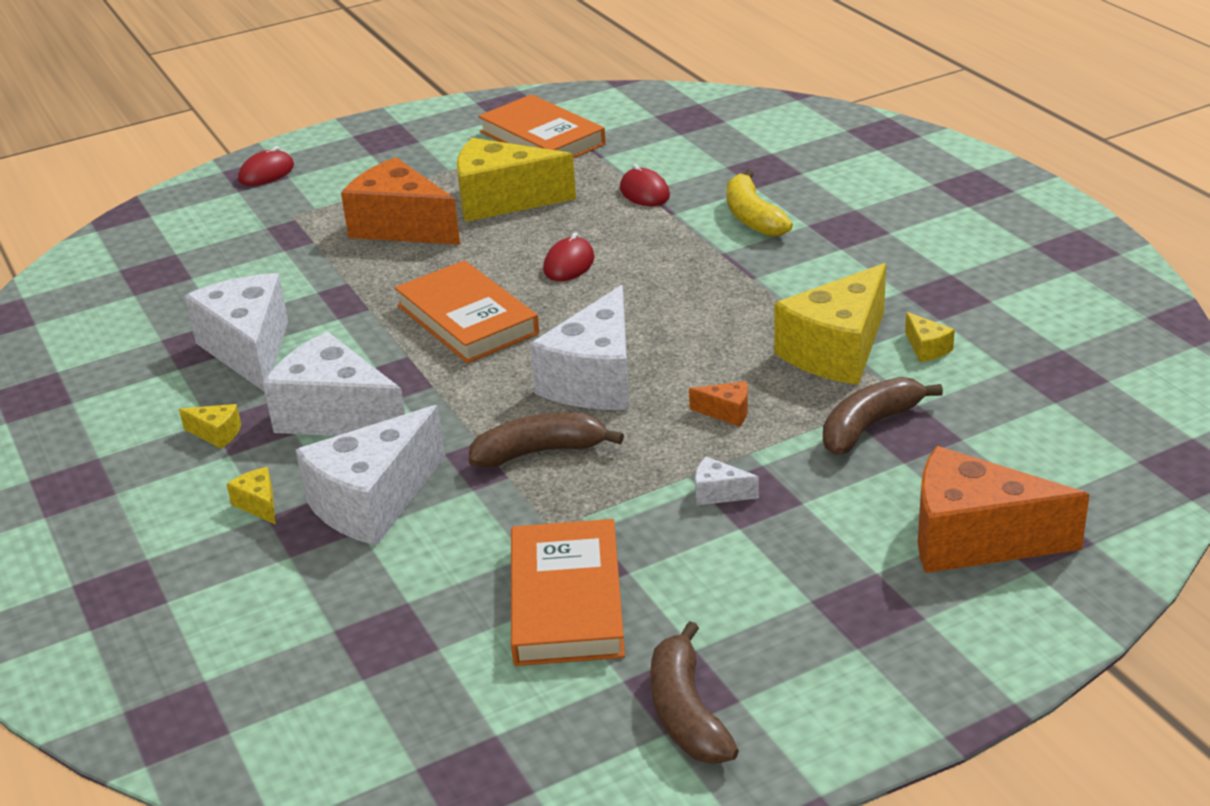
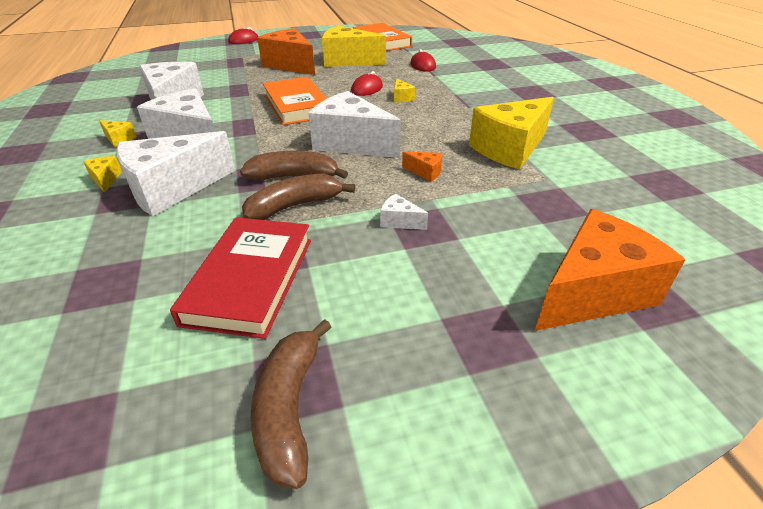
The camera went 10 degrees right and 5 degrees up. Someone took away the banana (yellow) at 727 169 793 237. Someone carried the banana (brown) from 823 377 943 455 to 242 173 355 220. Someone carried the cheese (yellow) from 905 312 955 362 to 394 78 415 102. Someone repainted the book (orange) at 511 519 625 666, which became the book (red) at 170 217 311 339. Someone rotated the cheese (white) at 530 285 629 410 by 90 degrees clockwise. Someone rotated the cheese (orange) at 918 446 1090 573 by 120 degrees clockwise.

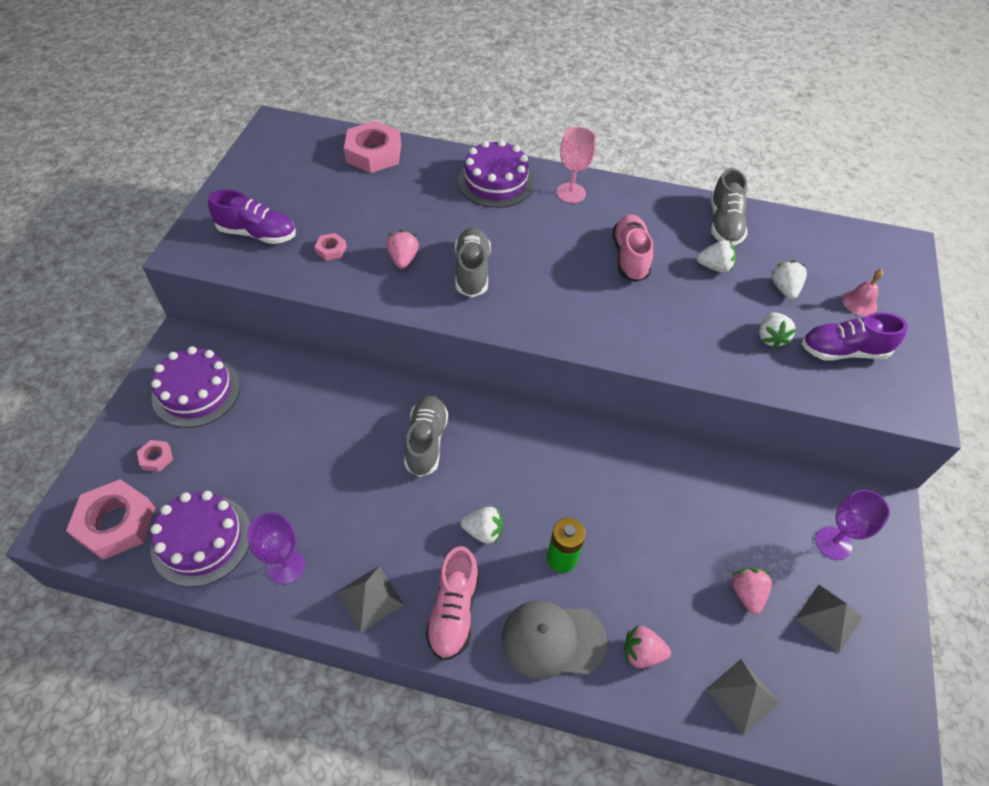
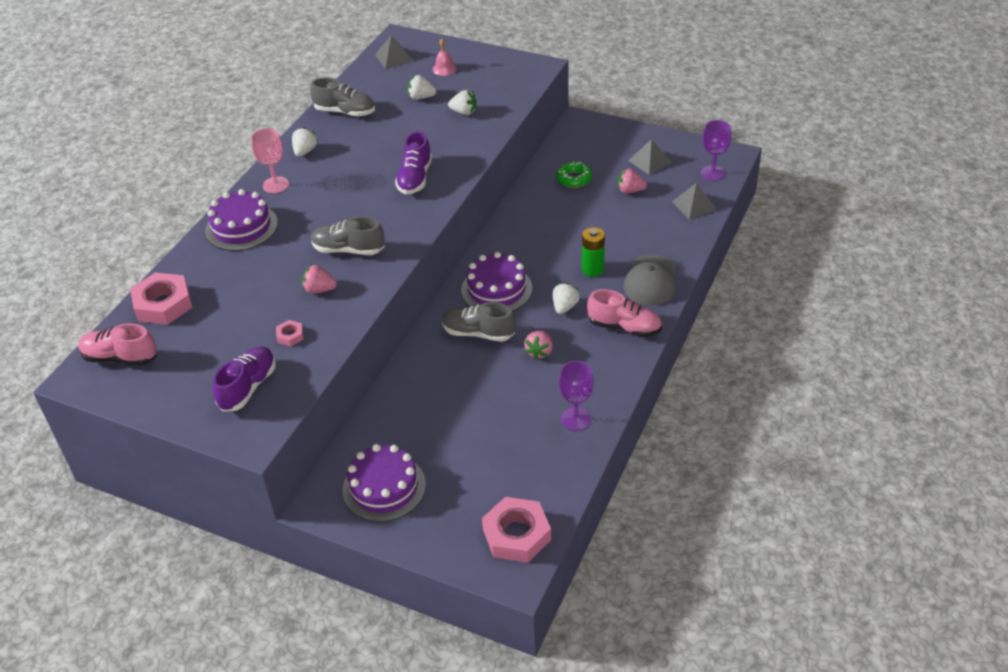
The camera went 75 degrees left and 10 degrees down. Someone took away the nut (pink) at 137 440 173 472. Someone put down the donut (green) at 556 162 592 188. Someone carried the cake (purple) from 151 491 250 587 to 461 252 532 311. Someone carried the pyramid (grey) from 337 566 404 633 to 375 35 413 69. Someone carried the shoe (pink) from 612 214 653 282 to 78 324 157 366. Someone carried the strawberry (pink) from 624 625 671 668 to 524 331 553 360. Someone carried the strawberry (white) from 697 240 736 273 to 292 127 318 157. Someone carried the shoe (purple) from 802 312 908 361 to 395 131 432 194. Someone carried the goblet (purple) from 815 489 890 560 to 701 120 731 181.

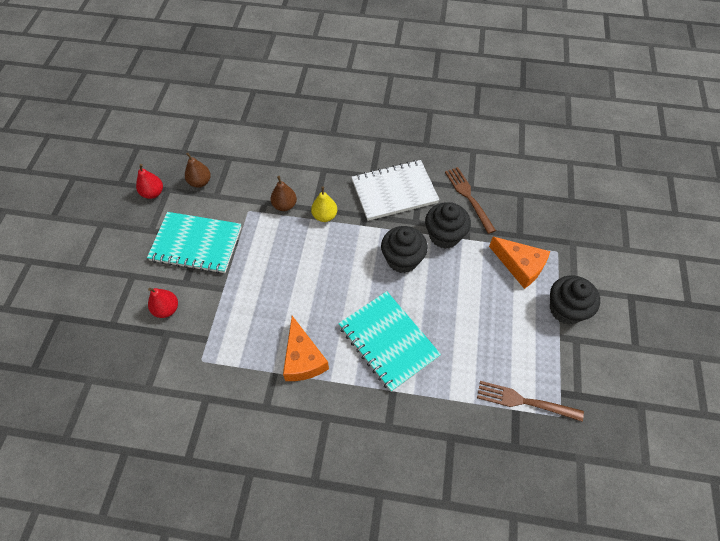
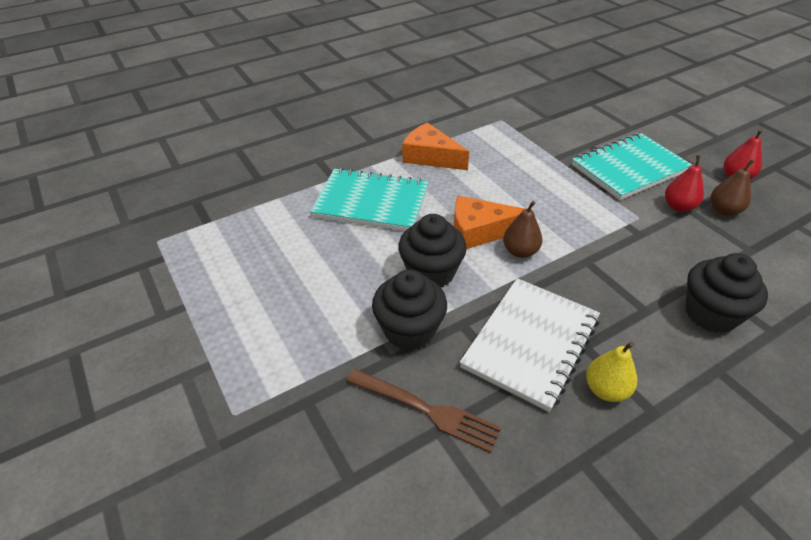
The camera went 140 degrees right and 15 degrees down. Someone took away the fork (brown) at 477 381 584 421. Someone carried the pear (red) from 148 288 178 318 to 665 155 704 212. Someone carried the pear (brown) from 271 176 297 211 to 503 201 543 258. Someone carried the pear (yellow) from 311 187 337 222 to 586 342 637 402. Someone carried the cheese (orange) from 489 237 550 289 to 454 196 525 249. Someone carried the cupcake (black) from 550 275 600 324 to 685 253 768 333.

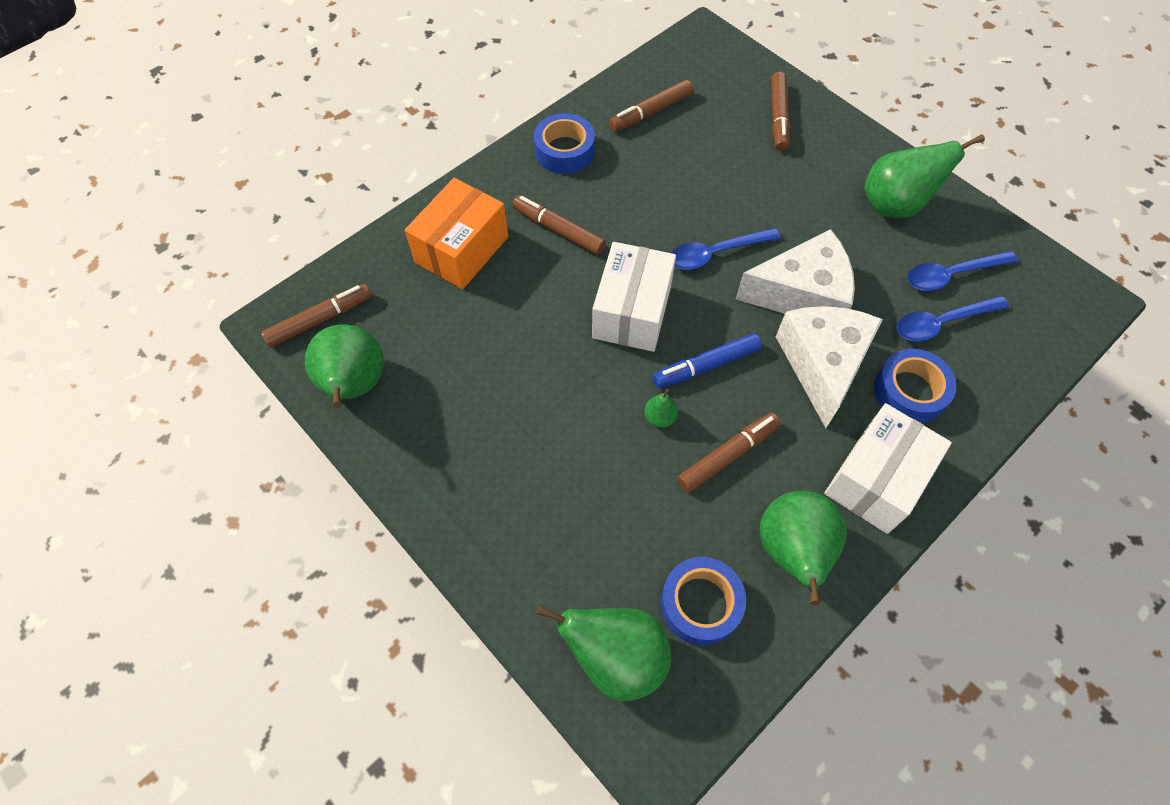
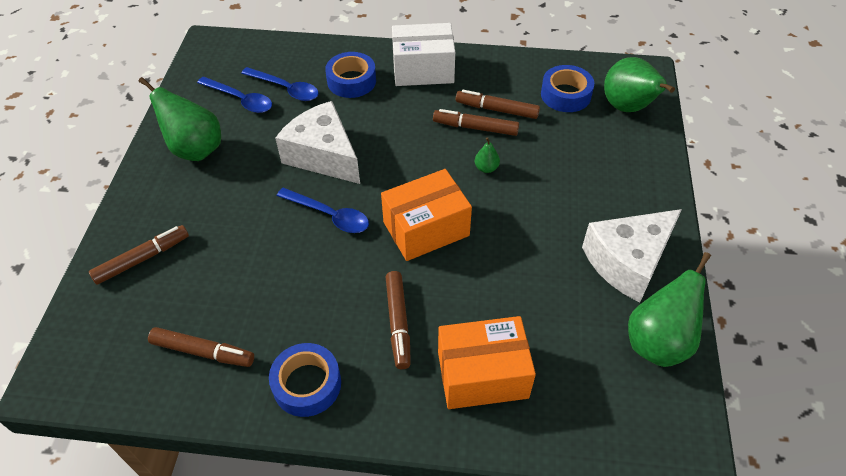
The camera went 130 degrees left and 10 degrees down. Someone took away the marker (blue) at 653 333 762 388. Someone took away the pear (green) at 759 491 847 605. Someone carried the marker (brown) from 261 284 372 347 to 456 90 540 119. Someone carried the cheese (white) from 776 306 883 428 to 582 209 682 302. Someone repainted the box (white) at 592 242 676 352, which became the box (orange) at 381 169 472 261.

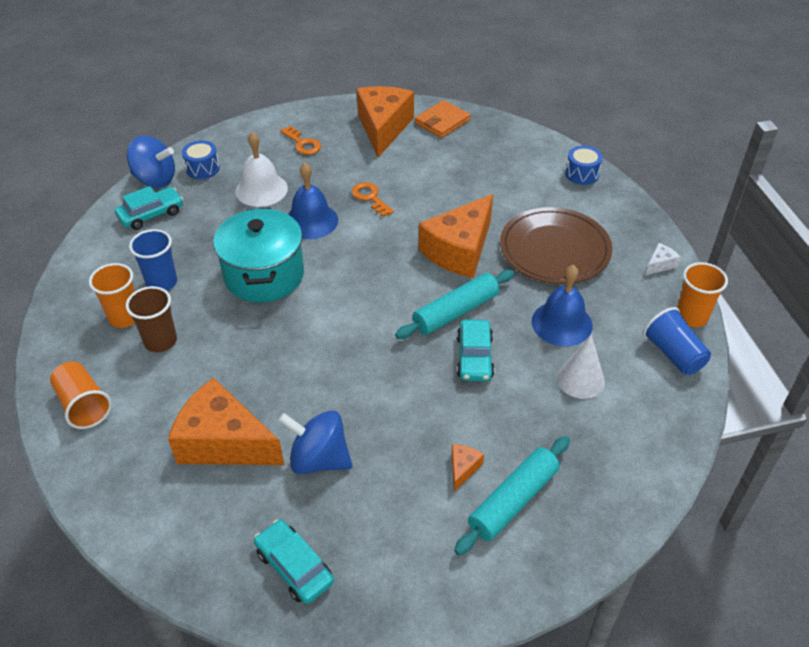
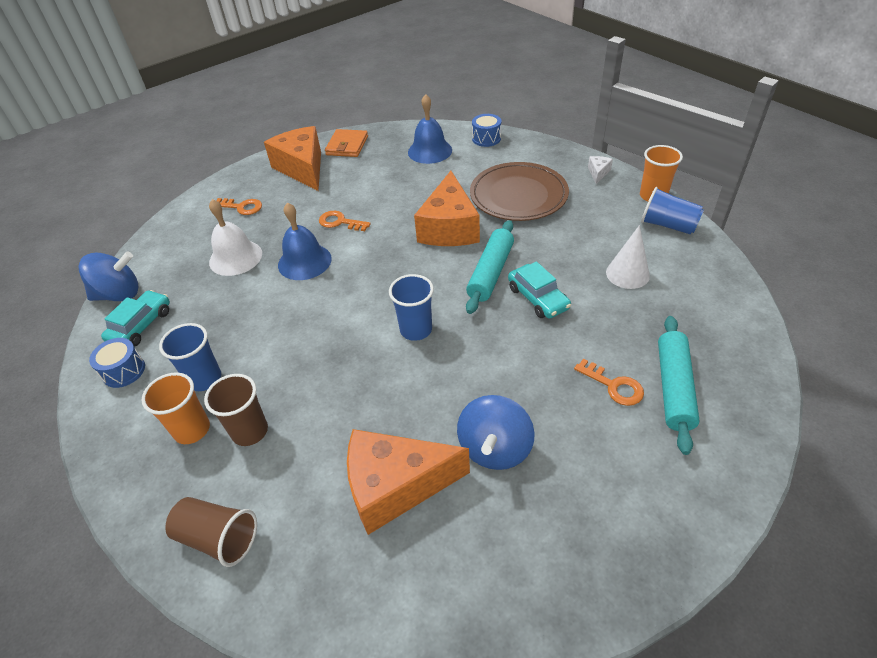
The camera went 30 degrees left and 0 degrees up. Someone took away the pot (turquoise) at 213 208 304 303. Someone took away the car (turquoise) at 254 520 334 604. Someone put down the cup (blue) at 389 274 434 341. Someone carried the drum (blue) from 182 140 220 179 to 89 338 145 388. Someone carried the bell (blue) from 532 265 593 346 to 408 94 452 164. Someone swapped the cheese (orange) at 451 444 484 492 for the key (orange) at 574 358 644 406. Someone repainted the cup (orange) at 50 362 112 429, which became the cup (brown) at 166 497 257 567. Someone rotated the spinning top (blue) at 278 410 353 474 by 60 degrees counterclockwise.

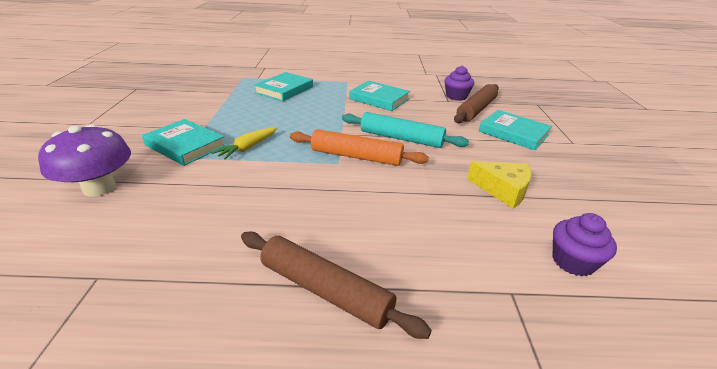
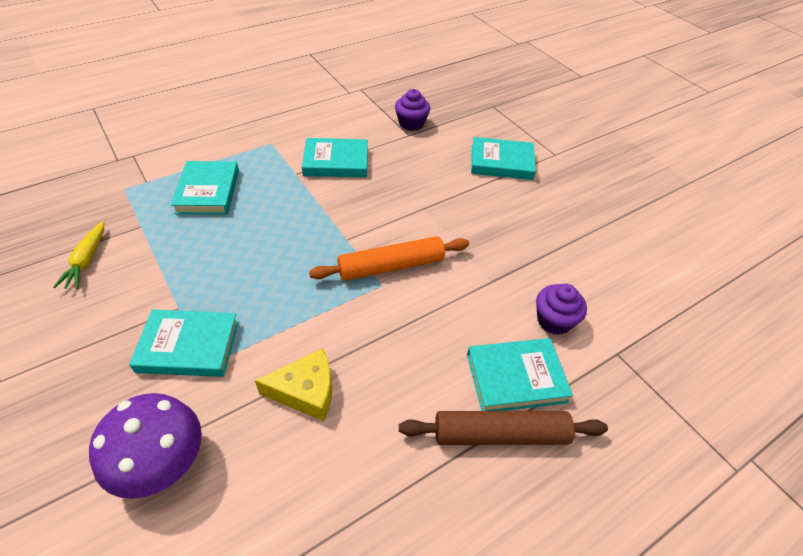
The camera went 35 degrees left and 15 degrees up. Someone took away the rolling pin (turquoise) at 342 112 469 148. Someone took away the rolling pin (brown) at 454 84 499 123. Someone put down the book (turquoise) at 467 338 573 411. Someone carried the carrot (yellow) from 212 127 277 160 to 53 221 104 289. Someone carried the cheese (yellow) from 467 161 532 208 to 255 348 332 421. Someone carried the cupcake (purple) from 552 213 617 277 to 536 284 587 335.

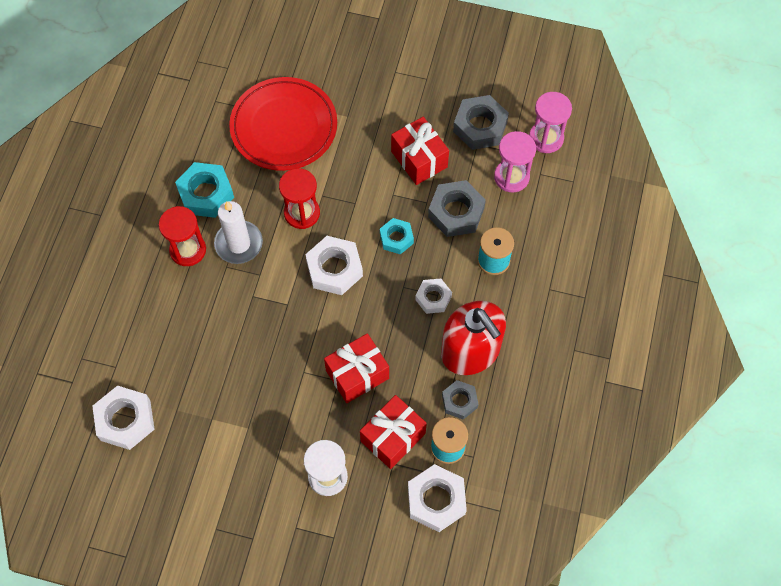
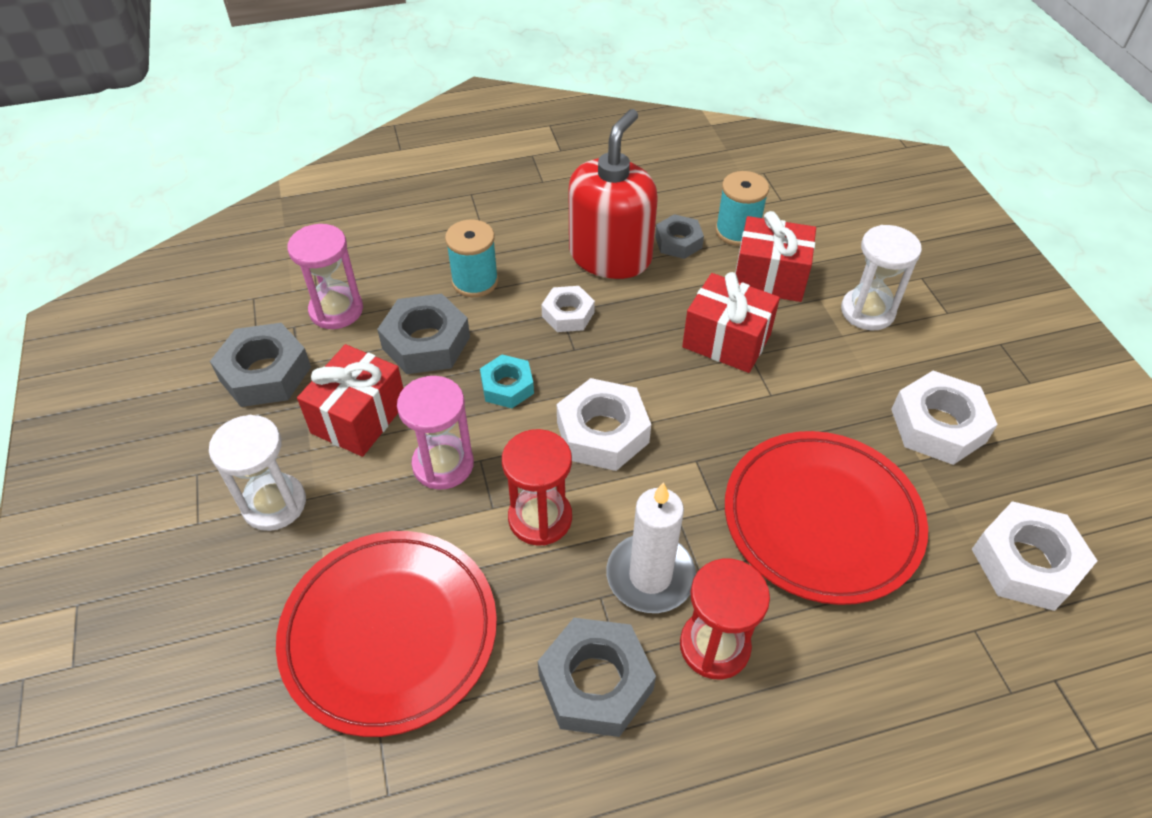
The camera went 120 degrees left and 15 degrees down. Someone put down the hourglass (white) at 209 415 306 531. Someone put down the plate (red) at 725 431 928 605. Someone carried the nut (white) from 408 464 467 532 to 891 371 998 465. Someone carried the hourglass (pink) from 529 92 572 153 to 397 376 474 490. Someone repainted the nut (turquoise) at 175 162 234 218, which became the nut (grey) at 538 618 656 737.

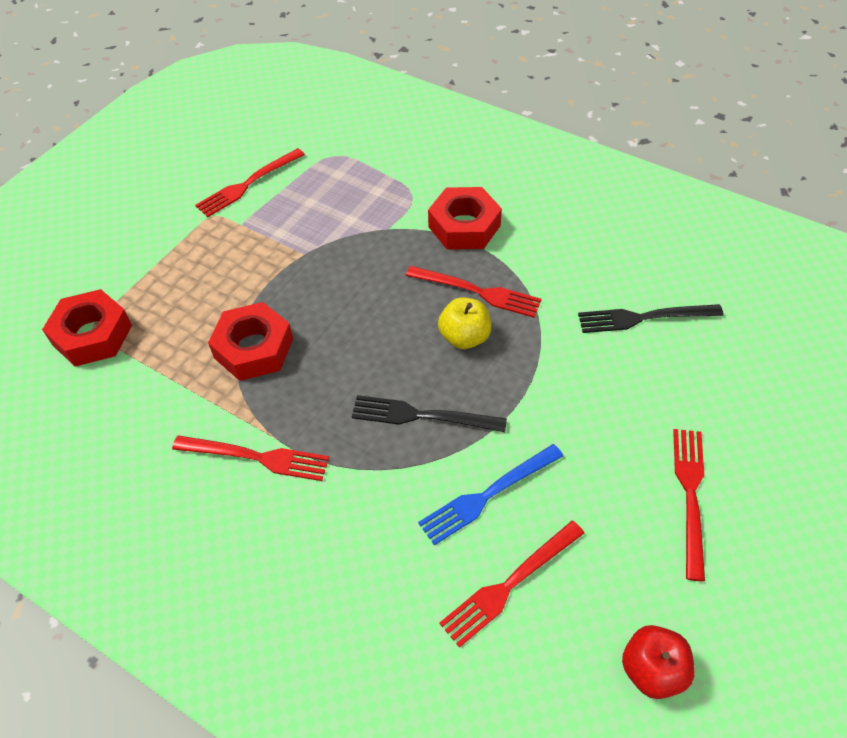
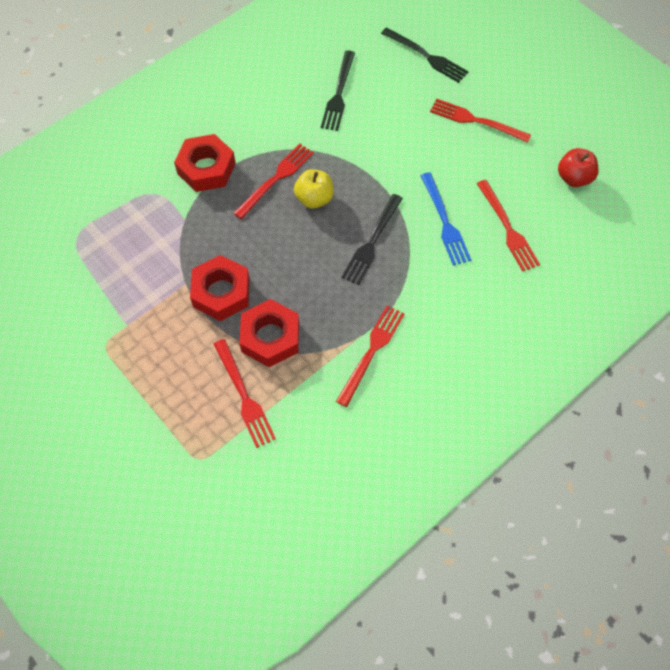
The camera went 75 degrees left and 10 degrees up. Someone put down the fork (black) at 381 27 469 83. Someone carried the nut (red) from 42 289 132 367 to 190 255 250 321. Someone carried the fork (red) from 195 148 305 217 to 214 339 276 448.

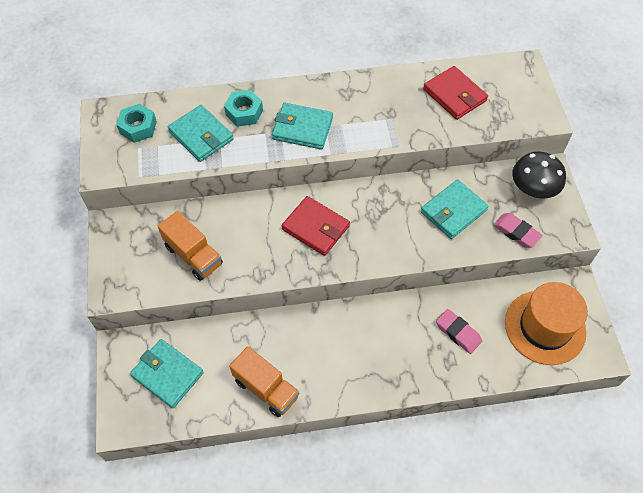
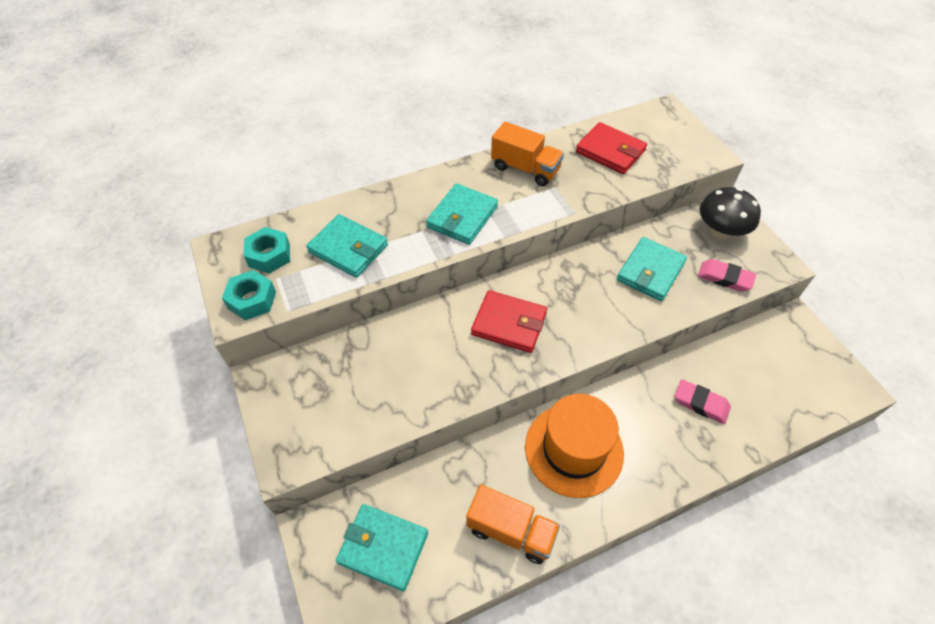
The camera went 15 degrees left and 5 degrees down. Someone carried the truck (orange) from 158 211 223 281 to 491 122 564 186. Someone carried the nut (turquoise) from 224 90 263 127 to 222 270 276 321. Someone carried the hat (orange) from 505 282 588 365 to 525 394 624 498. Someone rotated the wallet (turquoise) at 272 103 333 149 by 60 degrees counterclockwise.

